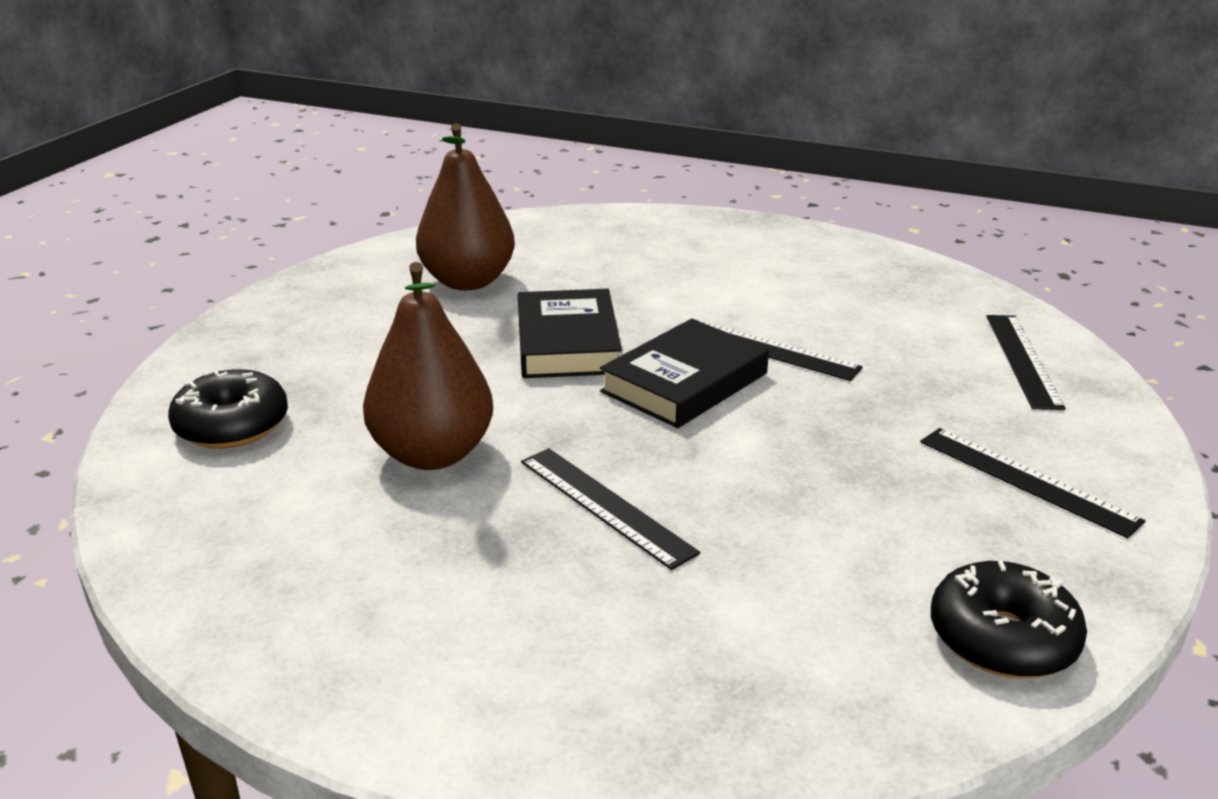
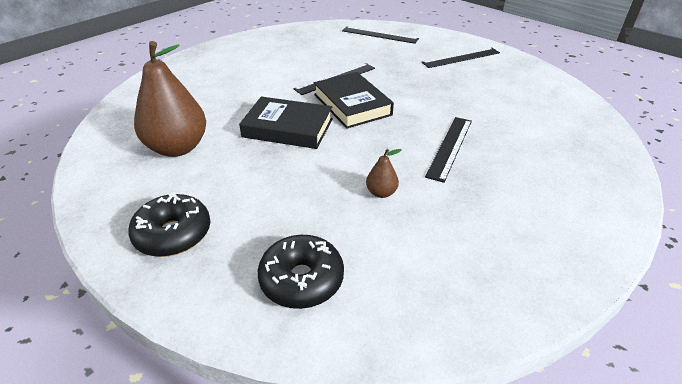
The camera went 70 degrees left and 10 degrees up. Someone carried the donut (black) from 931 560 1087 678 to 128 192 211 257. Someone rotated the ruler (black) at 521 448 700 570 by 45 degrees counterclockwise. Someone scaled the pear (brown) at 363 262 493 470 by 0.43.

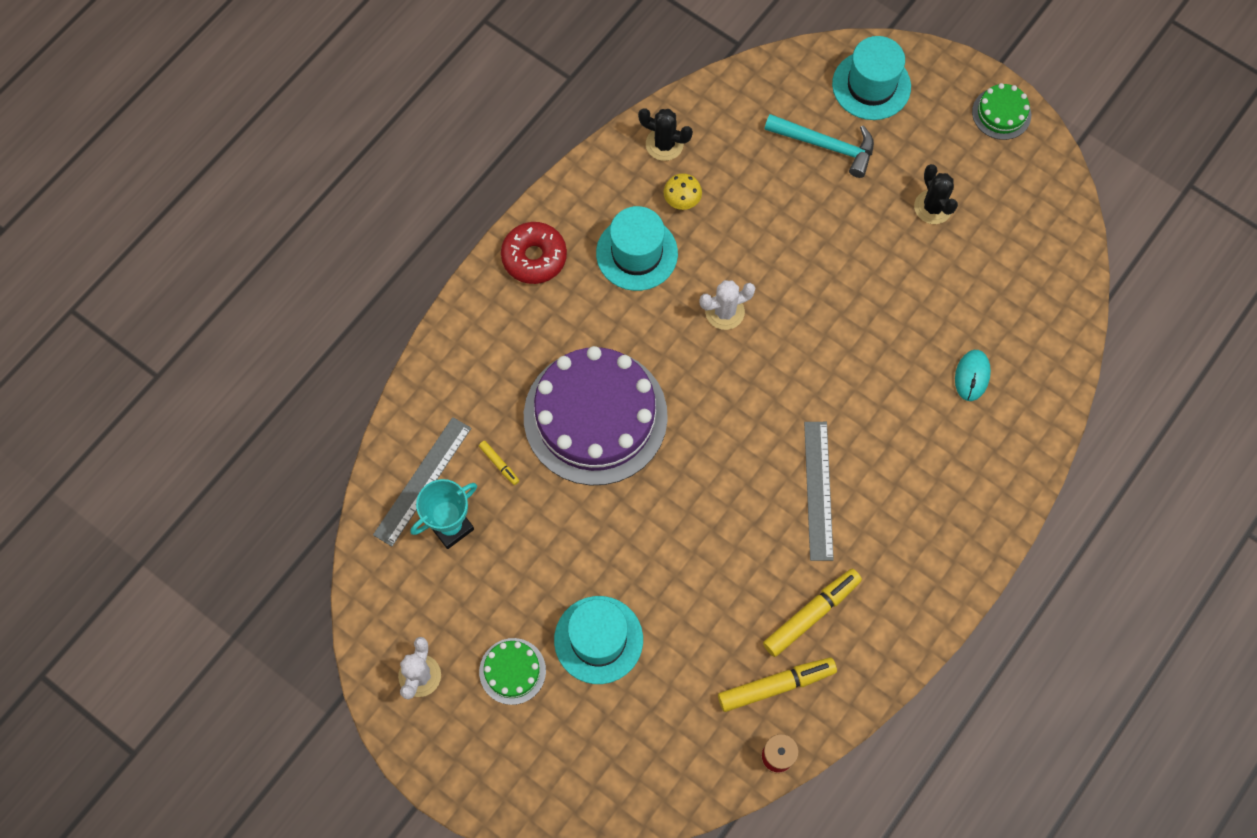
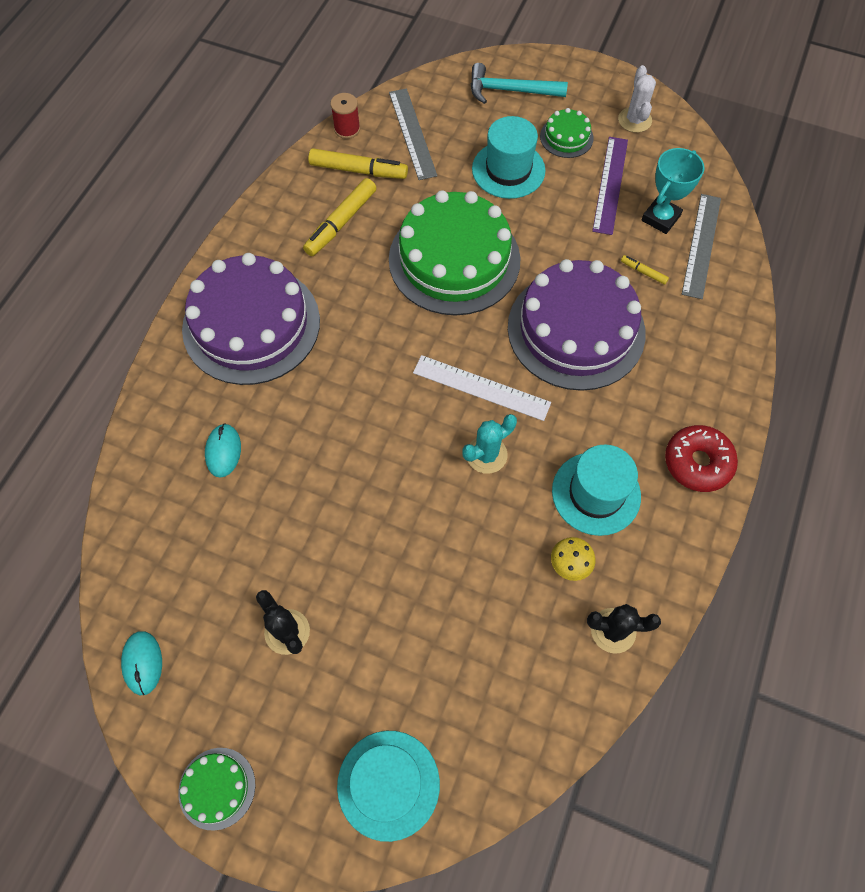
The camera went 165 degrees right and 5 degrees down. Someone put down the mouse (turquoise) at 121 631 162 695. Someone put down the cake (purple) at 182 253 320 385. Someone put down the cake (green) at 389 190 520 316. Someone put down the ruler (white) at 413 355 551 421. Someone put down the ruler (purple) at 592 137 628 235. Someone carried the hammer (turquoise) from 764 114 874 178 to 471 63 568 104. Someone carried the ruler (grey) from 804 422 834 561 to 389 88 437 180. Someone repainted the cactus (white) at 699 280 755 330, which became the cactus (turquoise) at 463 414 517 474. Someone rotated the marker (yellow) at 718 657 837 712 by 135 degrees counterclockwise.

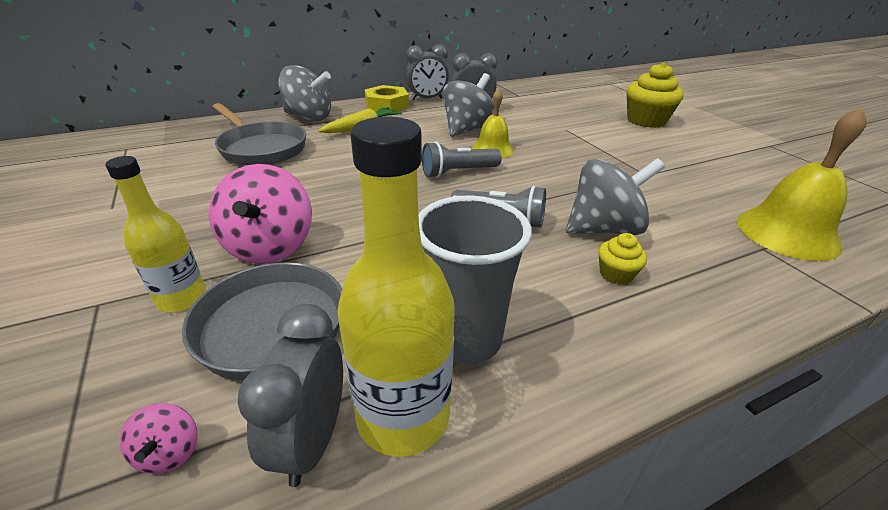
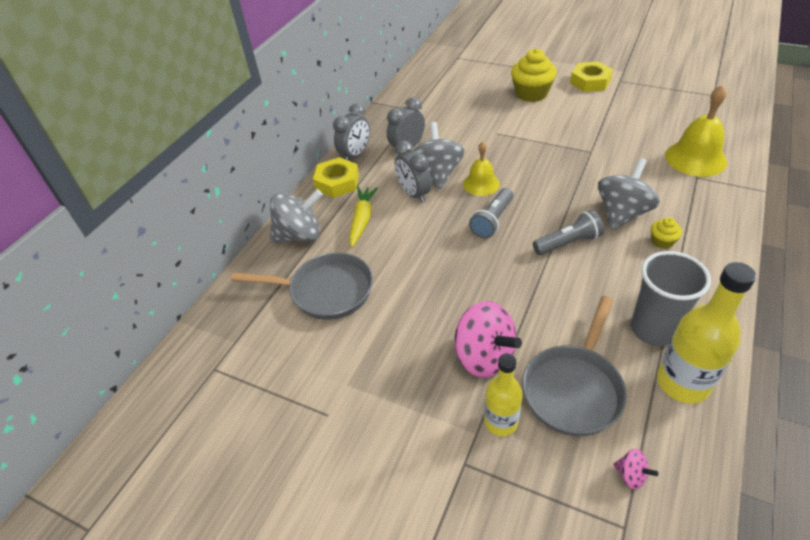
The camera went 35 degrees left and 10 degrees up. Someone put down the nut (yellow) at 570 61 613 92. Someone carried the clock (grey) from 238 304 343 487 to 395 141 432 203.

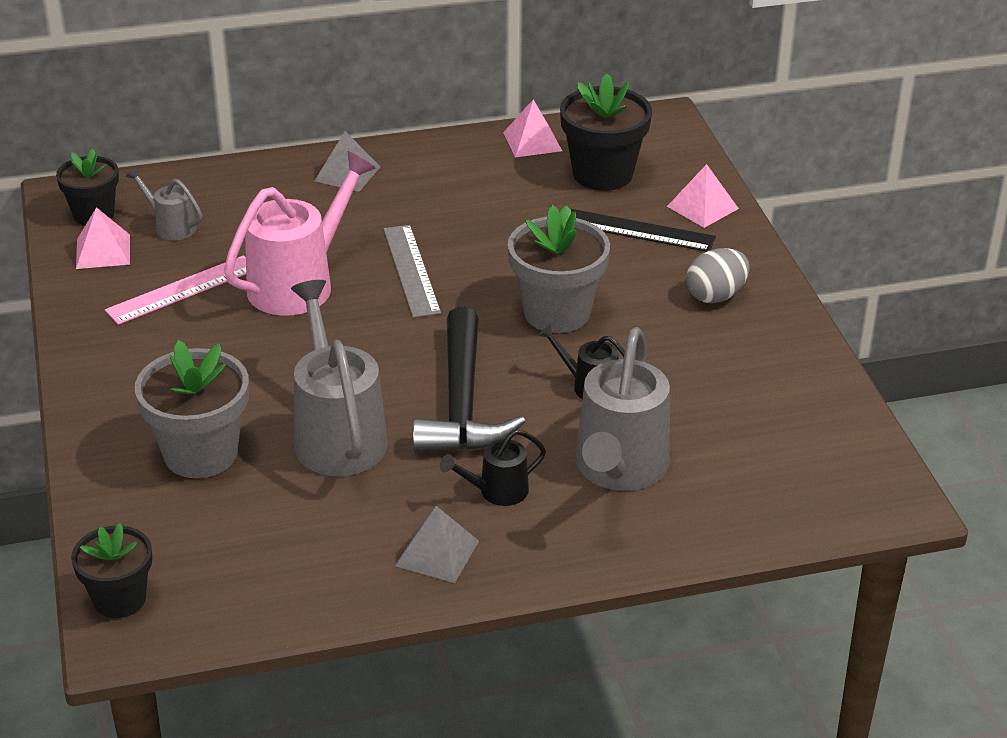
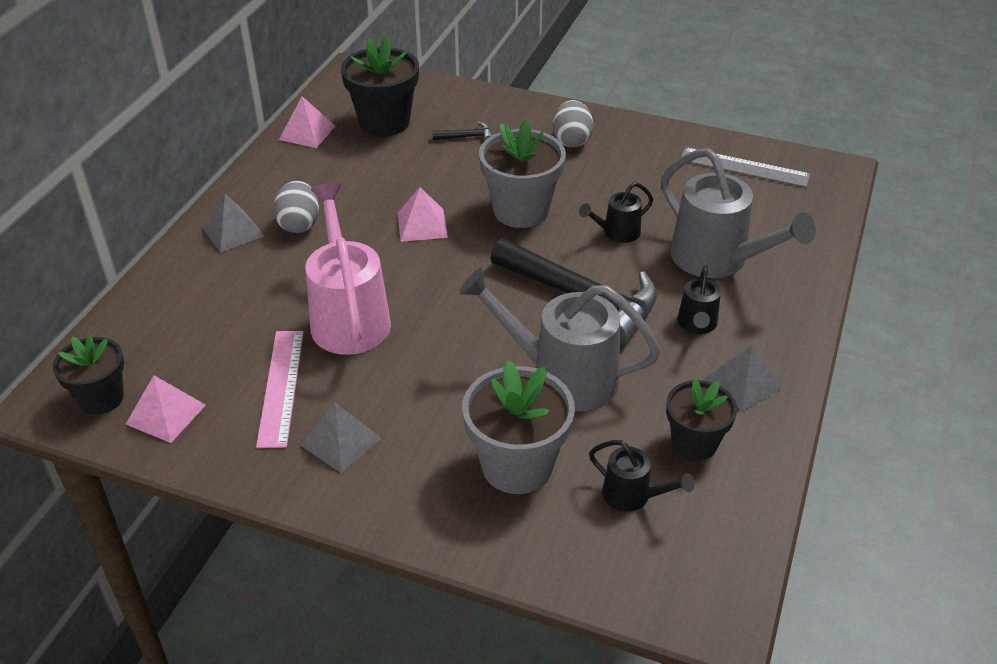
The camera went 55 degrees left and 5 degrees up. Someone took away the watering can (grey) at 126 167 203 240. Someone put down the egg (grey) at 273 181 319 233. Someone put down the pyramid (grey) at 300 403 382 473. Someone put down the watering can (black) at 589 440 694 512. Someone carried the flower pot (black) from 71 523 152 618 to 666 379 737 461. Someone carried the ruler (grey) from 383 225 441 318 to 681 147 811 187. Someone carried the pyramid (pink) from 667 164 739 228 to 398 187 448 242. Someone swapped the ruler (black) at 571 209 716 252 for the hammer (black) at 432 122 492 141.

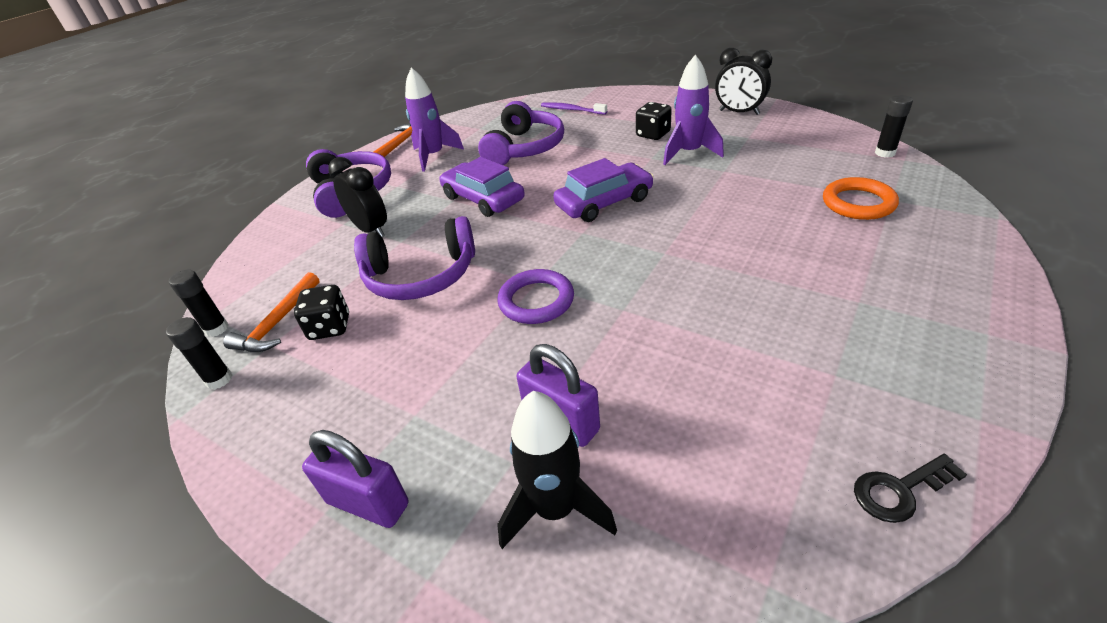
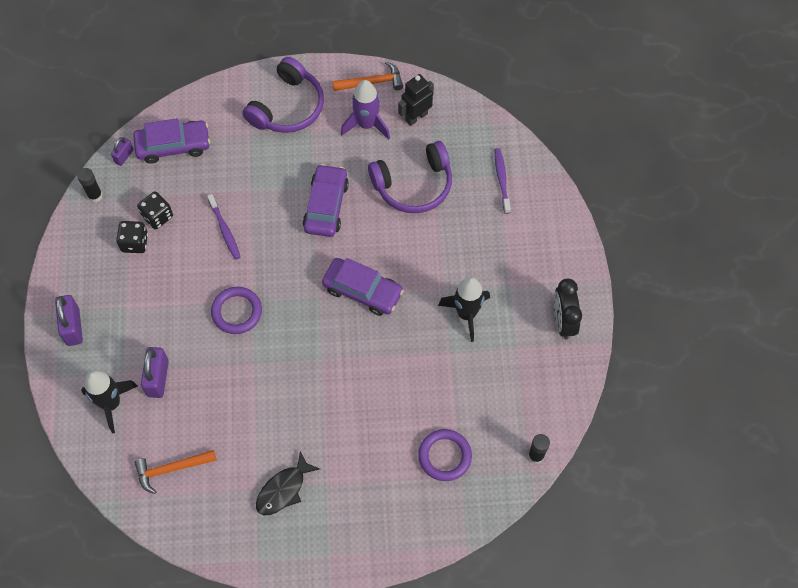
The camera went 50 degrees right and 25 degrees up. Someone took away the clock (black) at 328 157 387 237. Someone took away the key (black) at 854 454 967 523. Someone put down the car (purple) at 133 118 210 164. Someone put down the fish (black) at 256 451 320 515. Someone put down the robot (black) at 398 74 434 126. Someone carried the hammer (orange) from 223 272 320 352 to 134 450 217 494. Someone carried the dice (black) from 636 102 672 140 to 116 221 148 253. Someone swapped the glue stick (black) at 169 269 228 337 for the padlock (purple) at 111 137 134 166. Someone swapped the headphones (purple) at 354 216 475 300 for the toothbrush (purple) at 207 194 240 260. Someone repainted the rocket (purple) at 663 55 724 165, which became the rocket (black) at 438 277 490 342. Someone repainted the ring (orange) at 823 177 899 220, which became the ring (purple) at 418 429 472 481.

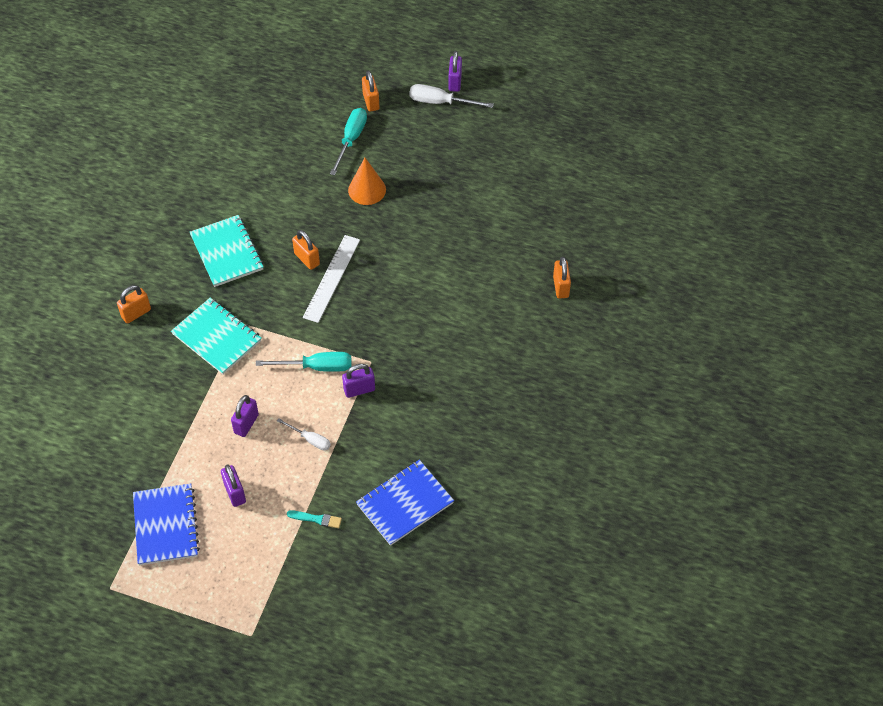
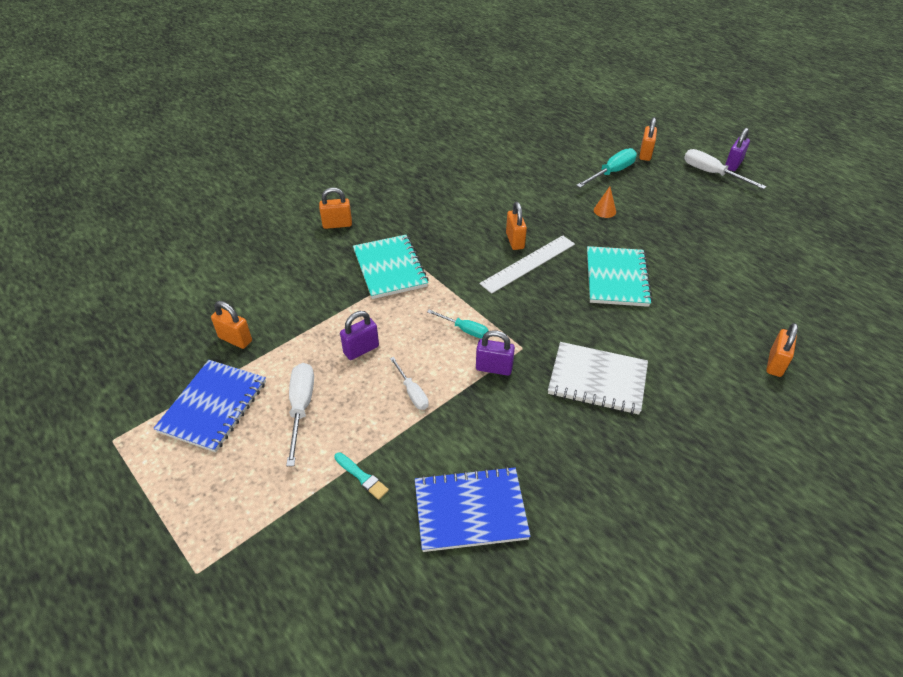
The camera went 30 degrees right and 10 degrees down. Someone put down the padlock (orange) at 211 301 252 349. Someone put down the notebook (white) at 548 342 648 415. Someone carried the notebook (turquoise) from 190 215 264 287 to 587 246 653 307. Someone swapped the padlock (purple) at 221 464 246 507 for the screwdriver (white) at 286 363 314 466. Someone scaled the screwdriver (turquoise) at 256 352 352 372 by 0.63. Someone scaled the cone (orange) at 348 158 386 205 by 0.58.

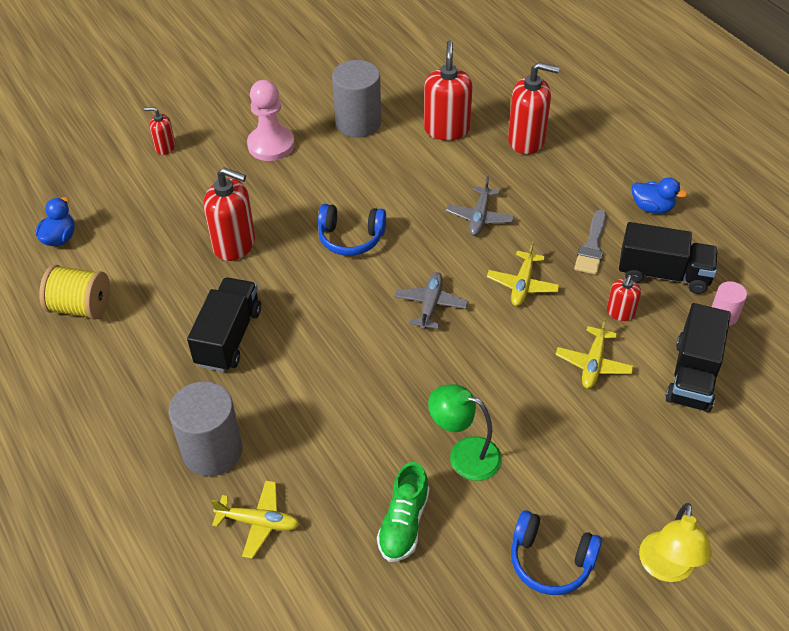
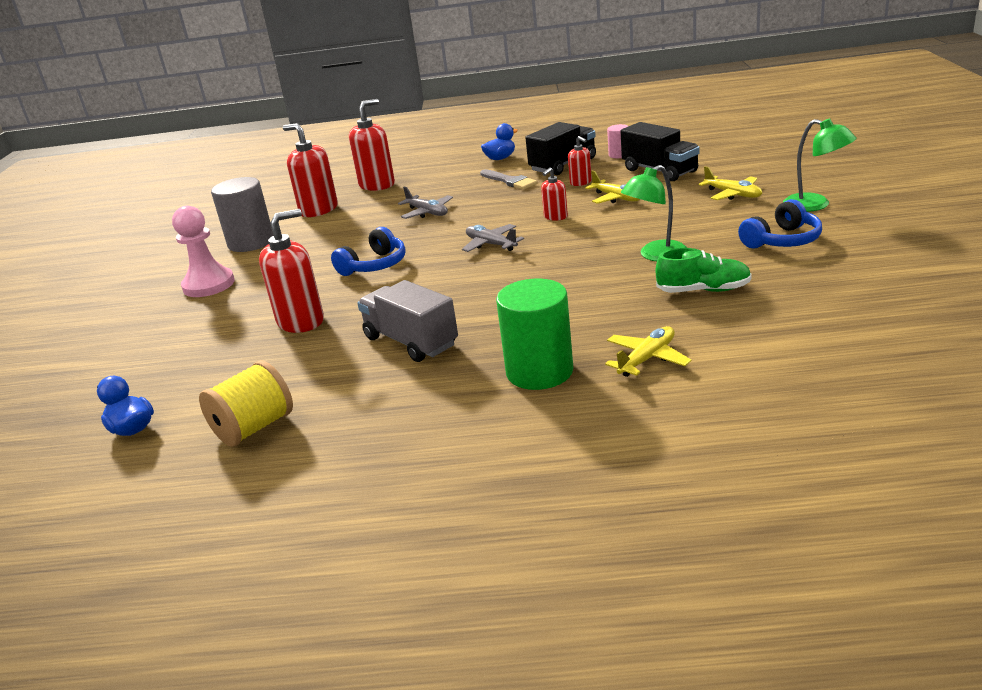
The camera went 55 degrees left and 20 degrees down. Someone carried the soap dispenser (red) from 144 107 175 155 to 541 167 568 221. Someone carried the plane (yellow) from 487 241 560 306 to 699 166 762 200. Someone repainted the cylinder (grey) at 169 381 242 476, which became the cylinder (green) at 496 279 573 390. Someone repainted the truck (black) at 187 277 261 372, which became the truck (grey) at 357 280 458 362. Someone repainted the lamp (yellow) at 639 503 712 582, which became the lamp (green) at 783 119 857 212. Someone rotated the shoe (green) at 377 462 429 562 by 45 degrees counterclockwise.

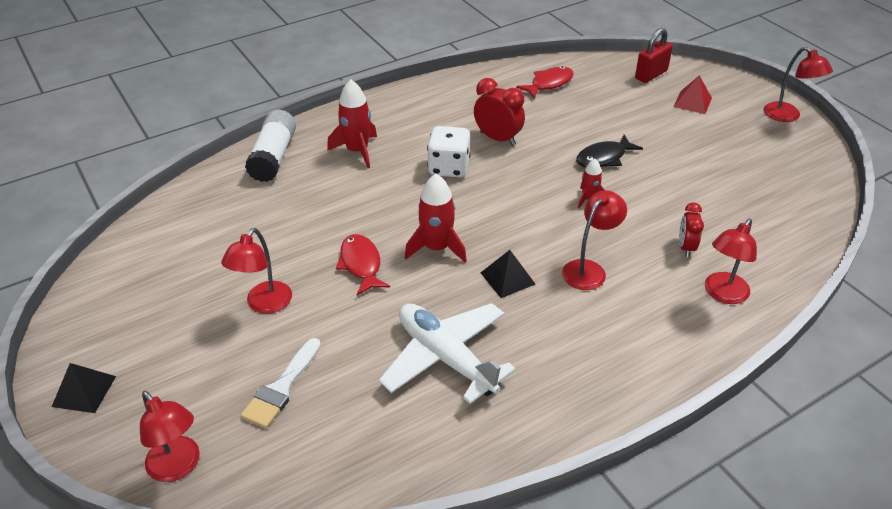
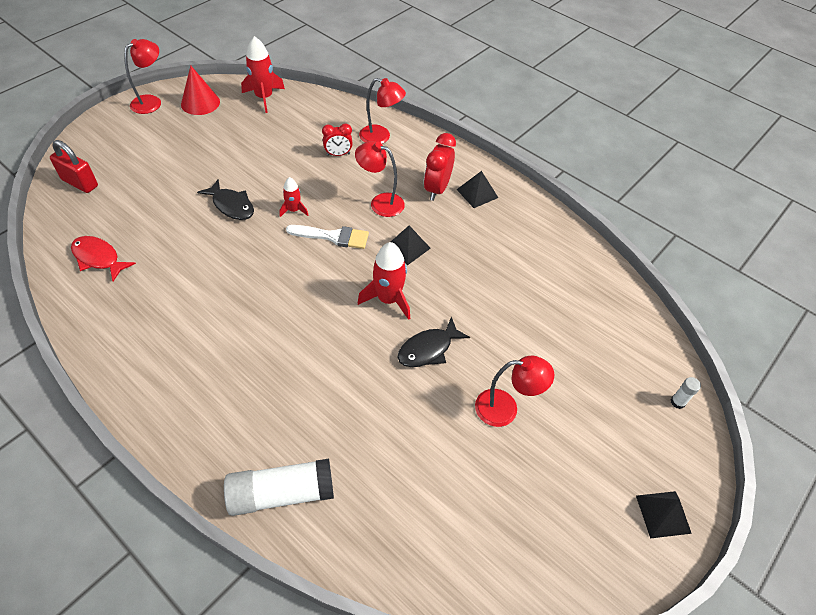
The camera went 110 degrees left and 10 degrees up. Someone took away the plane (white) at 379 303 516 404. Someone took away the dice (white) at 427 126 470 178. Someone took away the pyramid (red) at 674 75 712 114. Someone put down the cone (red) at 181 65 220 115. Someone put down the pyramid (black) at 456 171 498 208. Someone carried the brush (white) from 241 338 321 428 to 286 225 369 249. Someone carried the rocket (red) from 327 79 377 168 to 241 36 285 113. Someone carried the clock (red) from 474 78 525 146 to 424 133 456 201. Someone swapped the lamp (red) at 140 391 200 482 for the glue stick (white) at 671 377 701 409. Someone repainted the fish (red) at 336 234 390 295, which became the fish (black) at 398 316 470 367.

